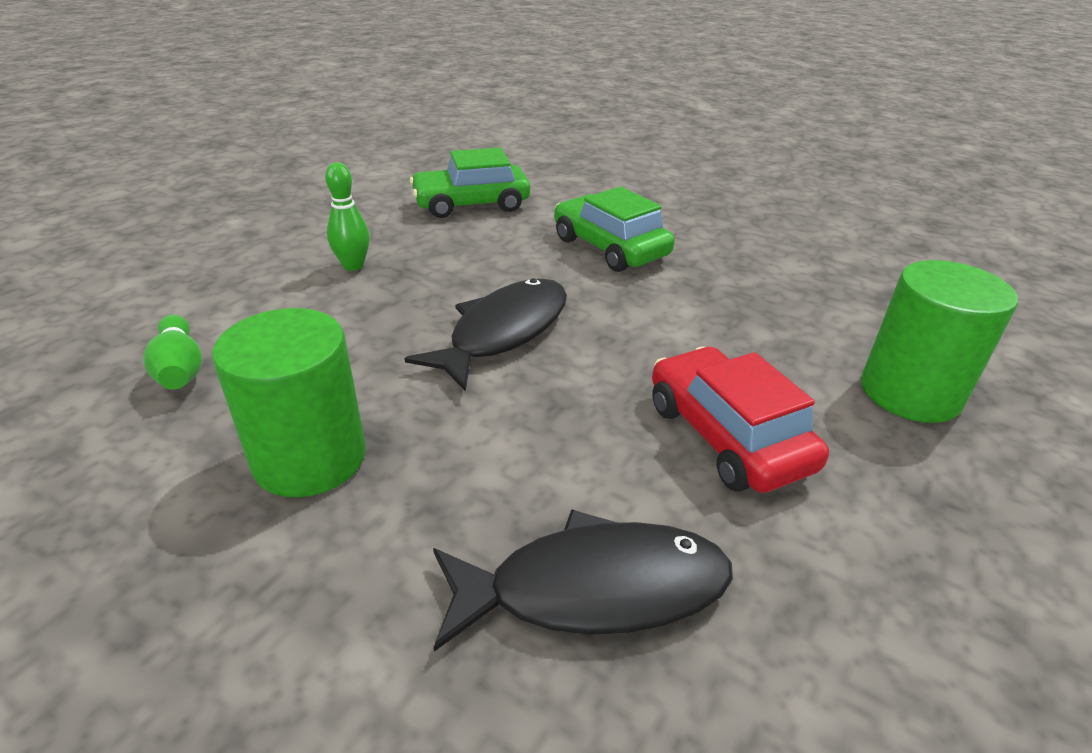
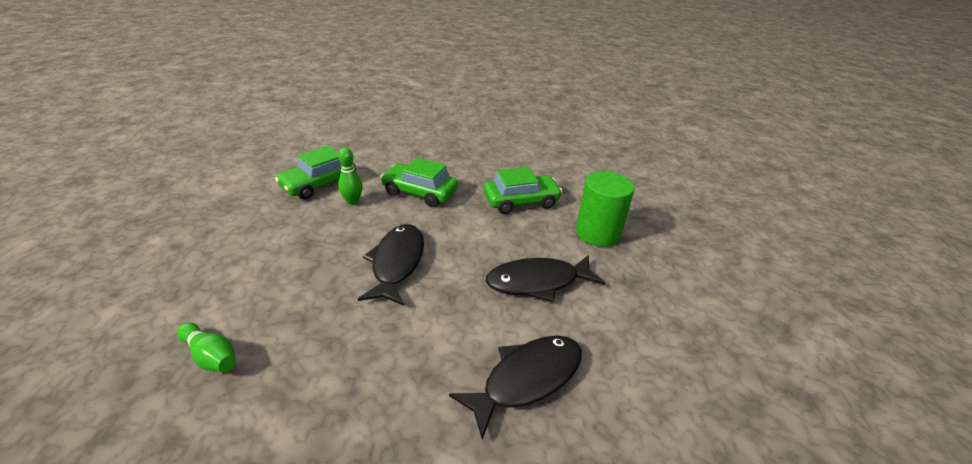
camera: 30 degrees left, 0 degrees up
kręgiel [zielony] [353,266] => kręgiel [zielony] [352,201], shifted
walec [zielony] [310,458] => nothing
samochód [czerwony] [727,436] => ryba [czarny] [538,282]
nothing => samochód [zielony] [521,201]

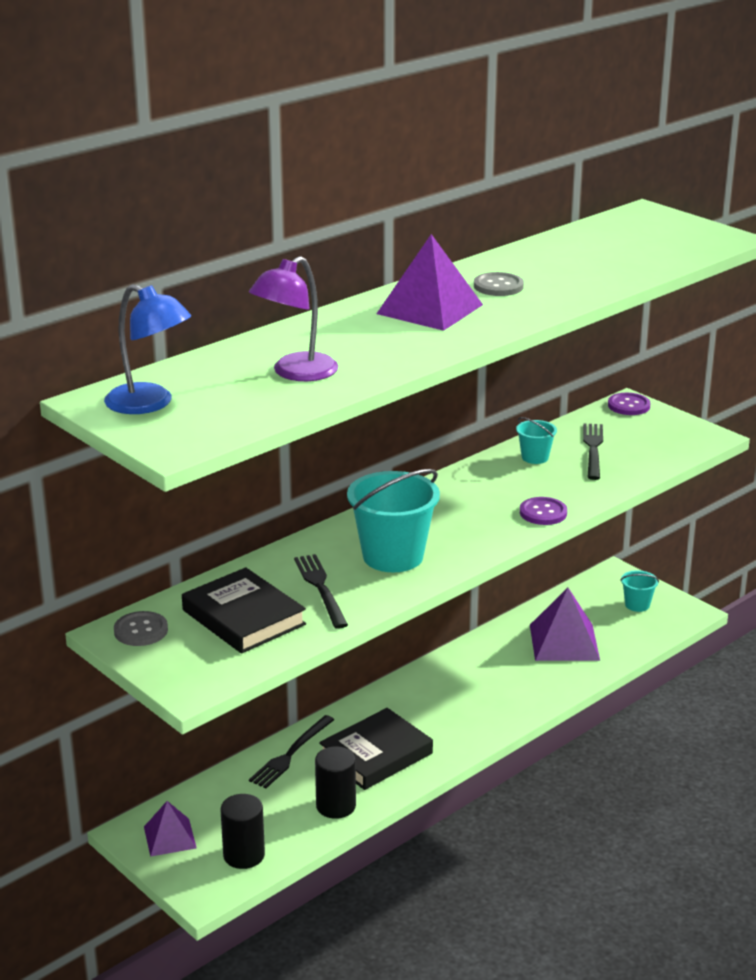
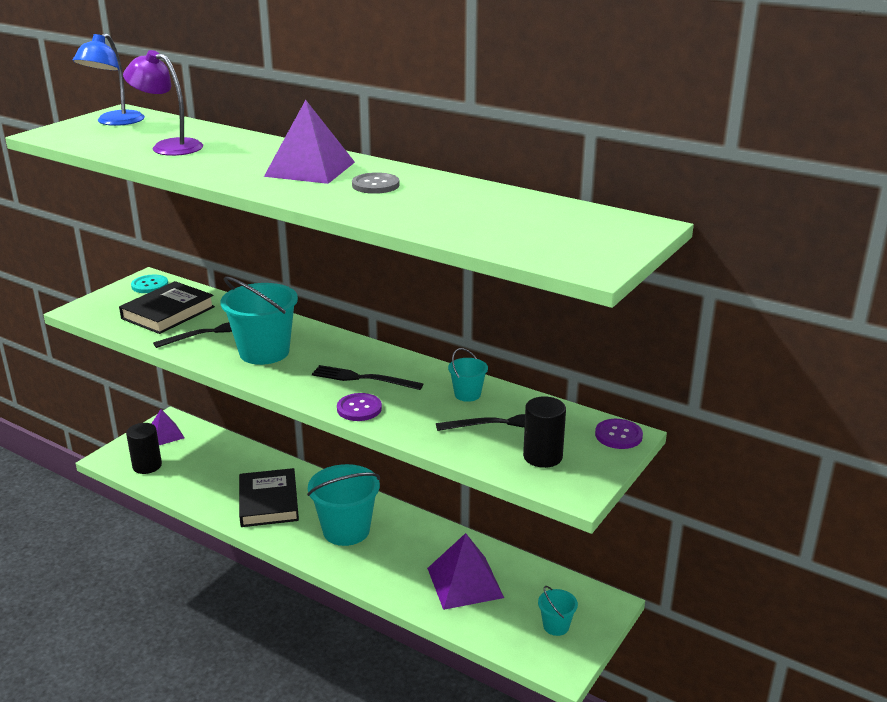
camera: 75 degrees right, 0 degrees up
guzik [szary] [141,630] => guzik [turkusowy] [150,285]
książka [czarny] [376,755] => książka [czarny] [268,502], 45 degrees clockwise
widelec [czarny] [291,754] => widelec [czarny] [363,378], shifted
walec [czarny] [336,806] => walec [czarny] [542,456], shifted
nothing => wiadro [turkusowy] [346,530]

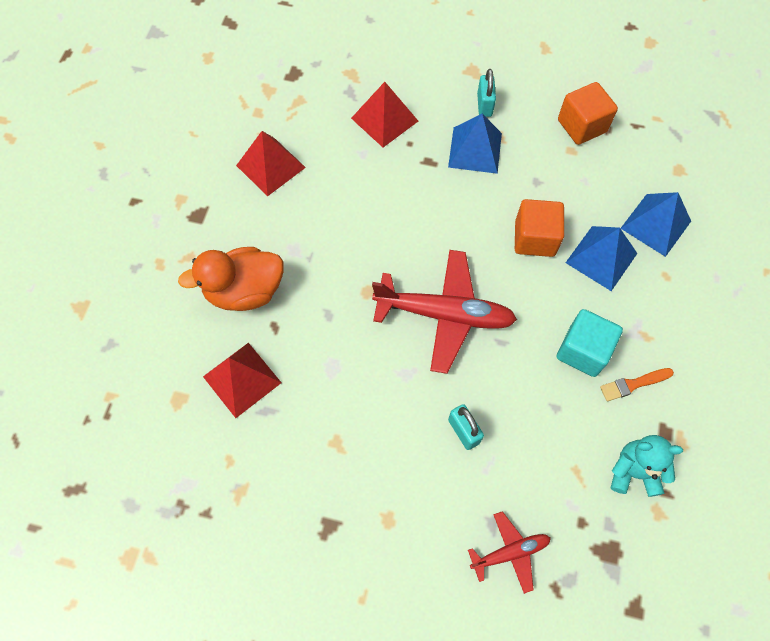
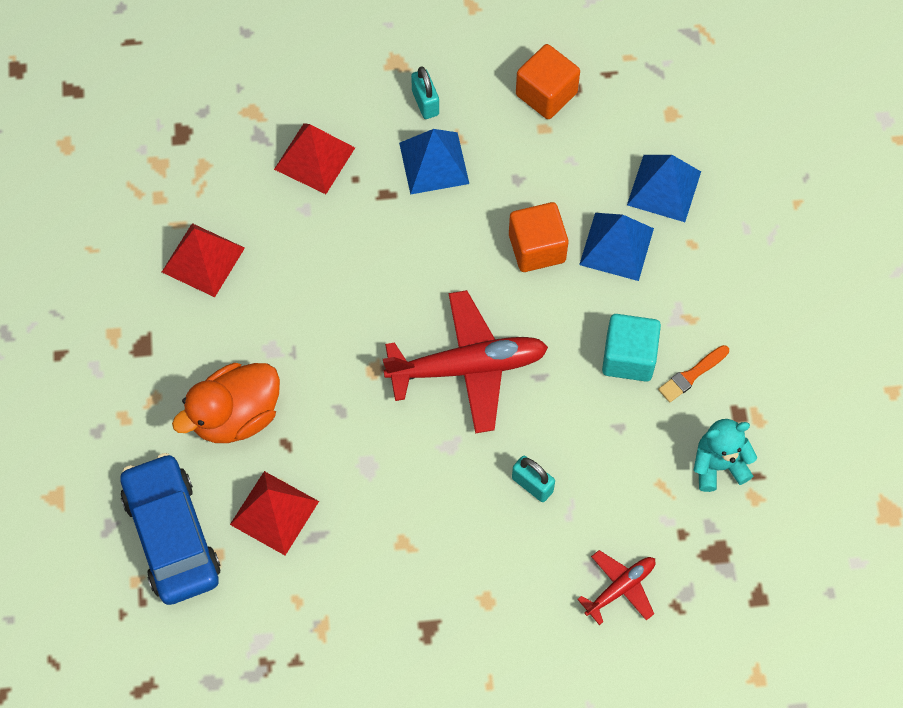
camera: 20 degrees left, 0 degrees up
nothing => samochód [niebieski] [172,535]

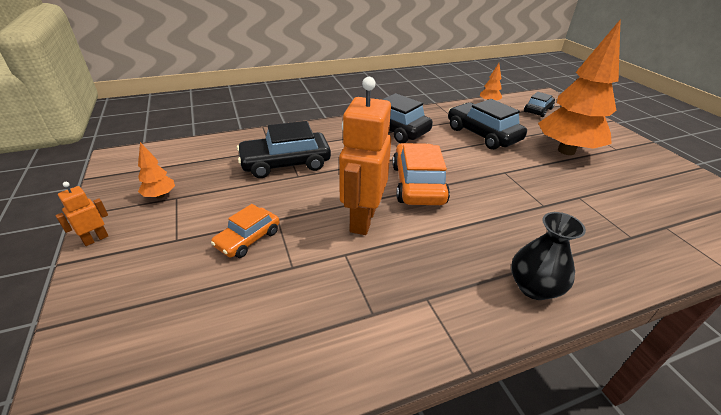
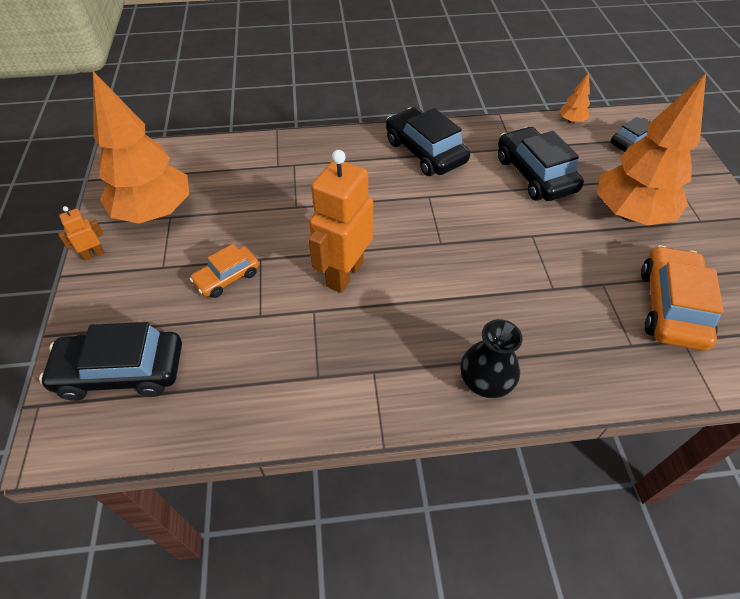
camera: 15 degrees right, 15 degrees up
samochód [czarny] [285,163] => samochód [czarny] [121,371], shifted
drzewko [pomarańczowy] [160,196] => drzewko [pomarańczowy] [155,212], x2.46
samochód [pomarańczowy] [417,184] => samochód [pomarańczowy] [671,306], shifted

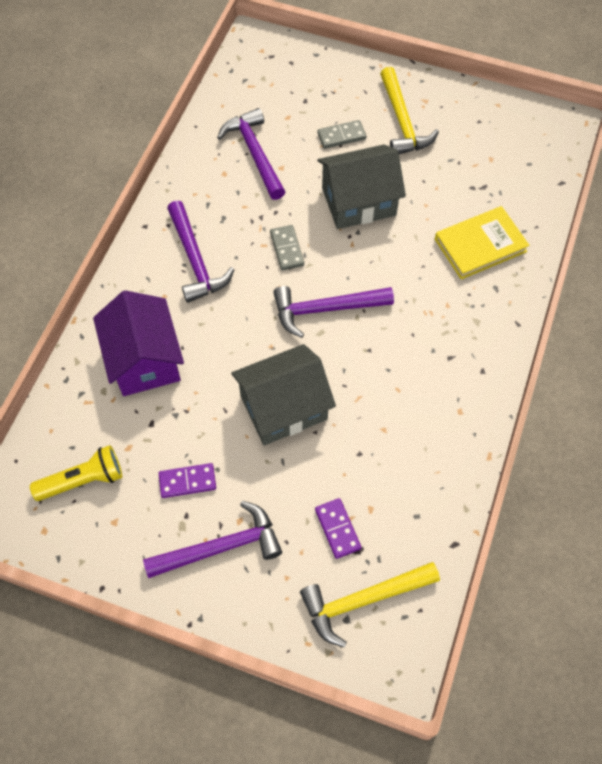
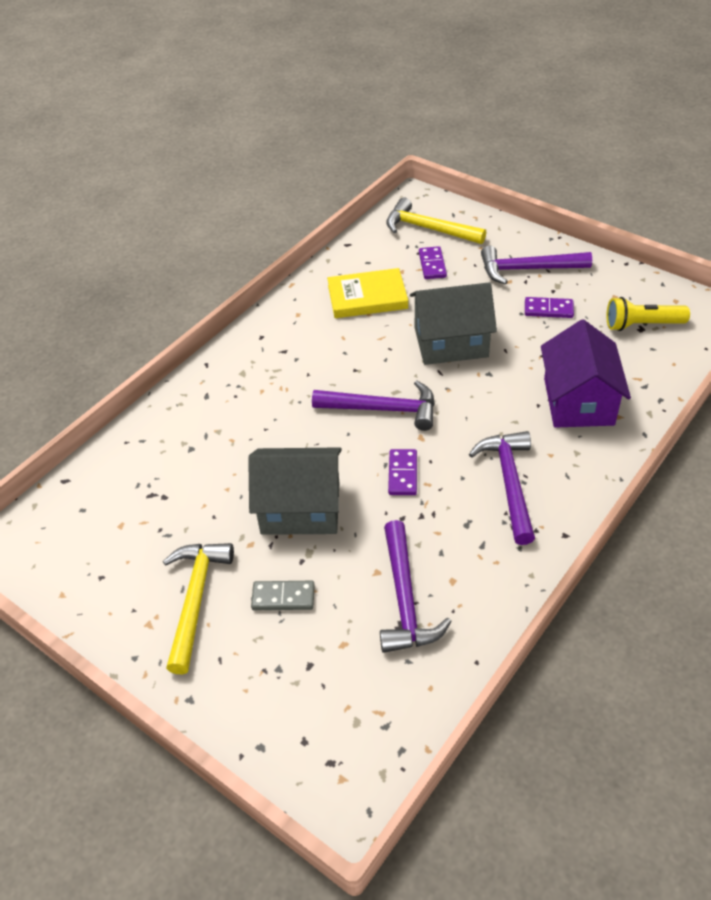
camera: 160 degrees left, 15 degrees down
książka [żółty] [480,245] => książka [żółty] [367,297], shifted
kostka domina [szary] [287,249] => kostka domina [fioletowy] [402,474]
młotek [żółty] [362,600] => młotek [żółty] [428,229], 150 degrees counterclockwise

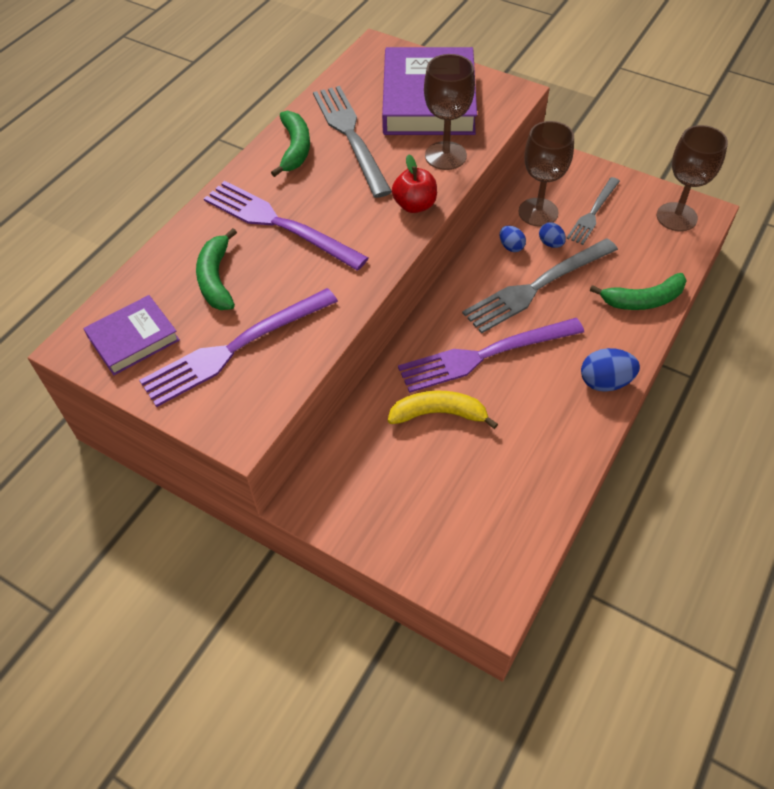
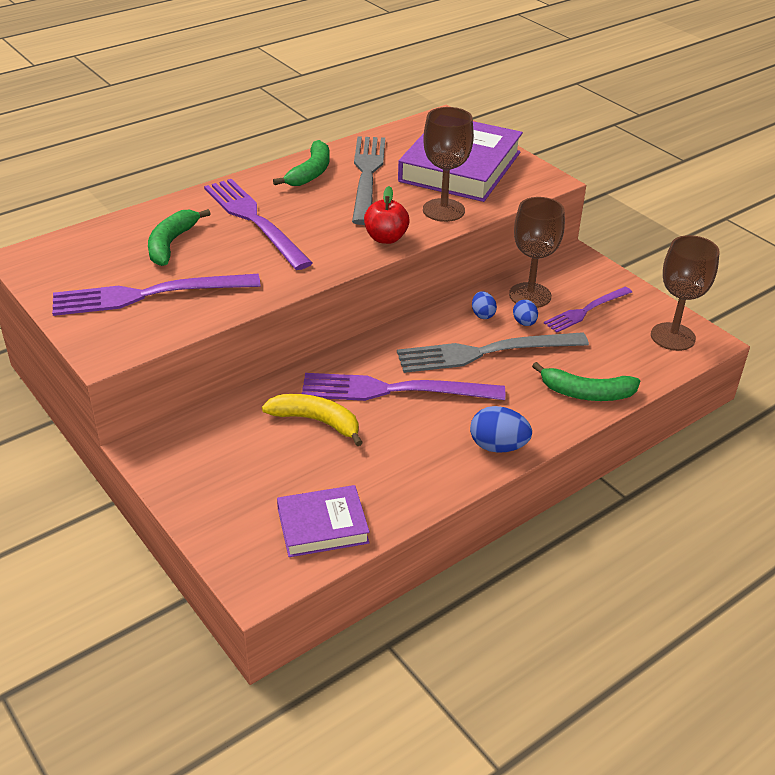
camera: 20 degrees right, 15 degrees down
widelec [szary] [593,213] => widelec [fioletowy] [586,310]
książka [fioletowy] [133,339] => książka [fioletowy] [322,526], shifted

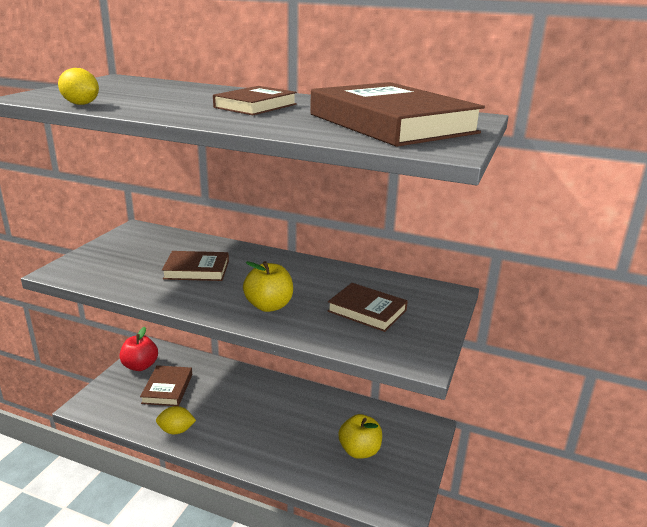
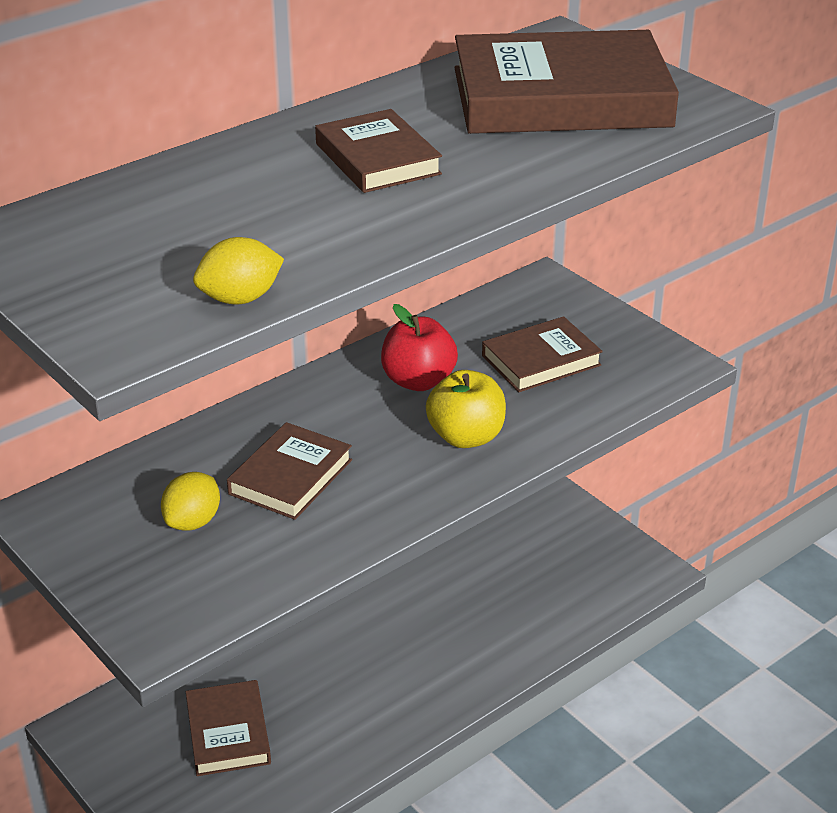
camera: 60 degrees left, 10 degrees up
jabłko [czerwony] [140,366] => jabłko [czerwony] [418,381], shifted
książka [brązowy] [167,388] => książka [brązowy] [228,733], 45 degrees clockwise
cytryna [żółty] [176,430] => cytryna [żółty] [193,522], shifted
jabłko [żółty] [359,451] => nothing

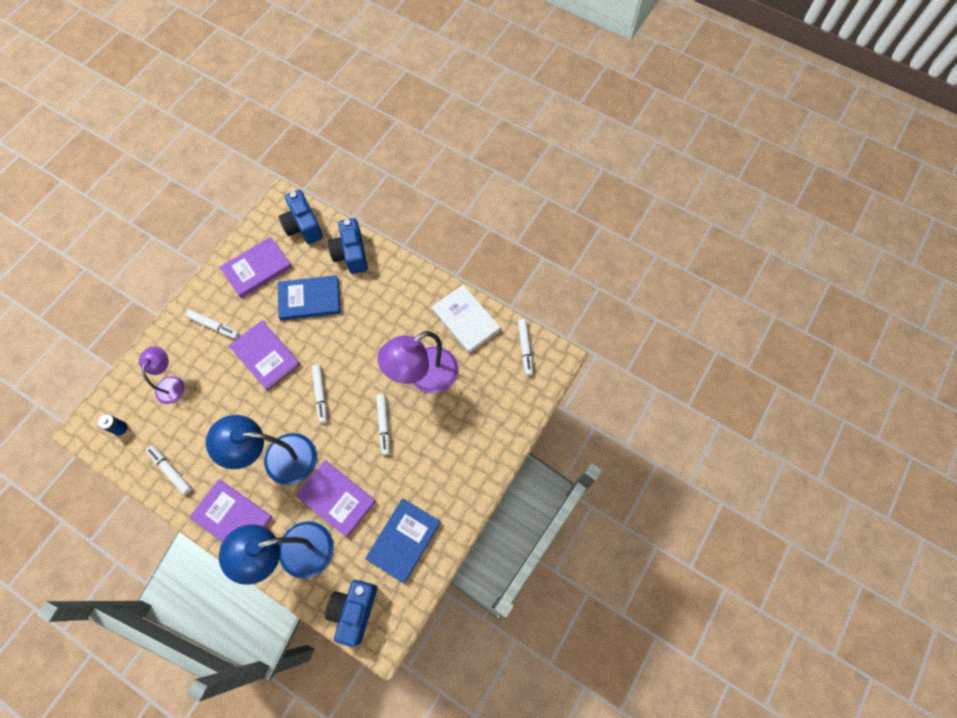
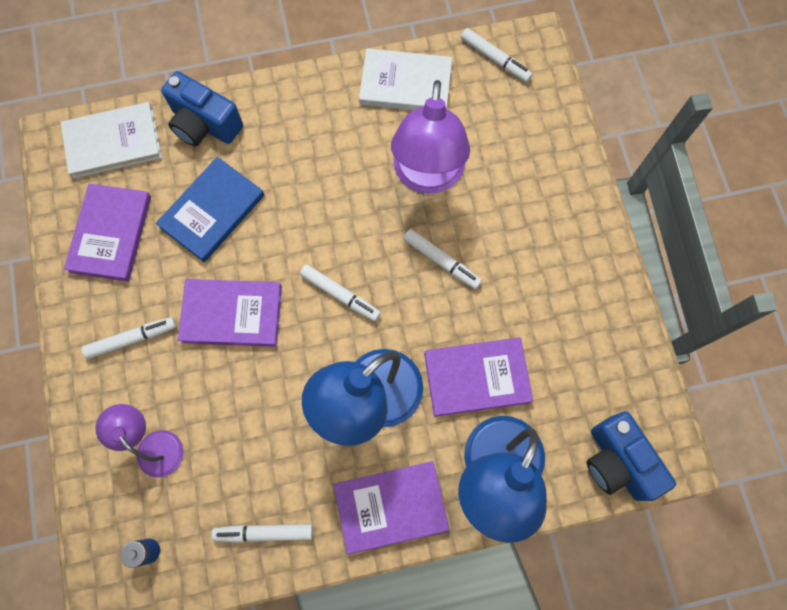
camera: 45 degrees left, 5 degrees up
aparat fotograficzny [niebieski] [303,226] => książka [biały] [113,142]
książka [niebieski] [404,540] => nothing

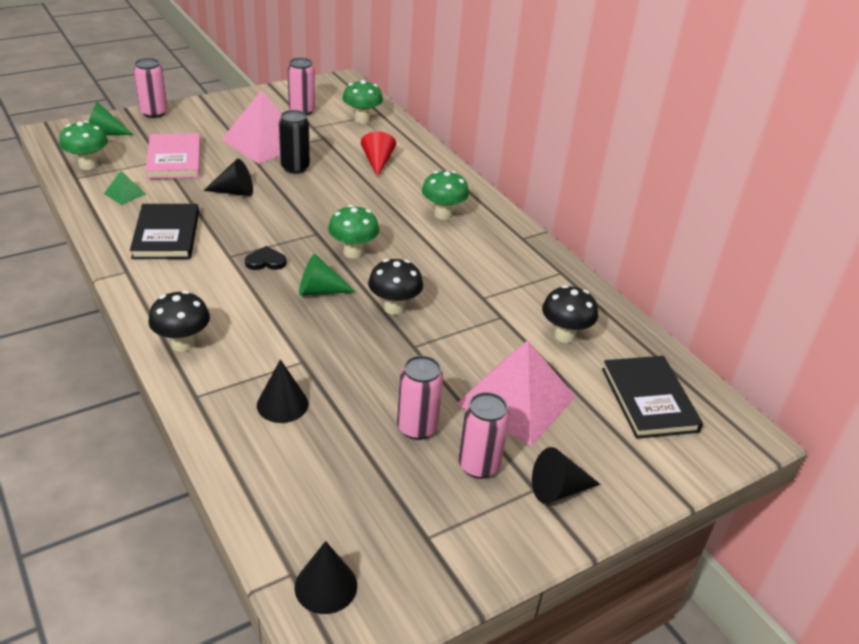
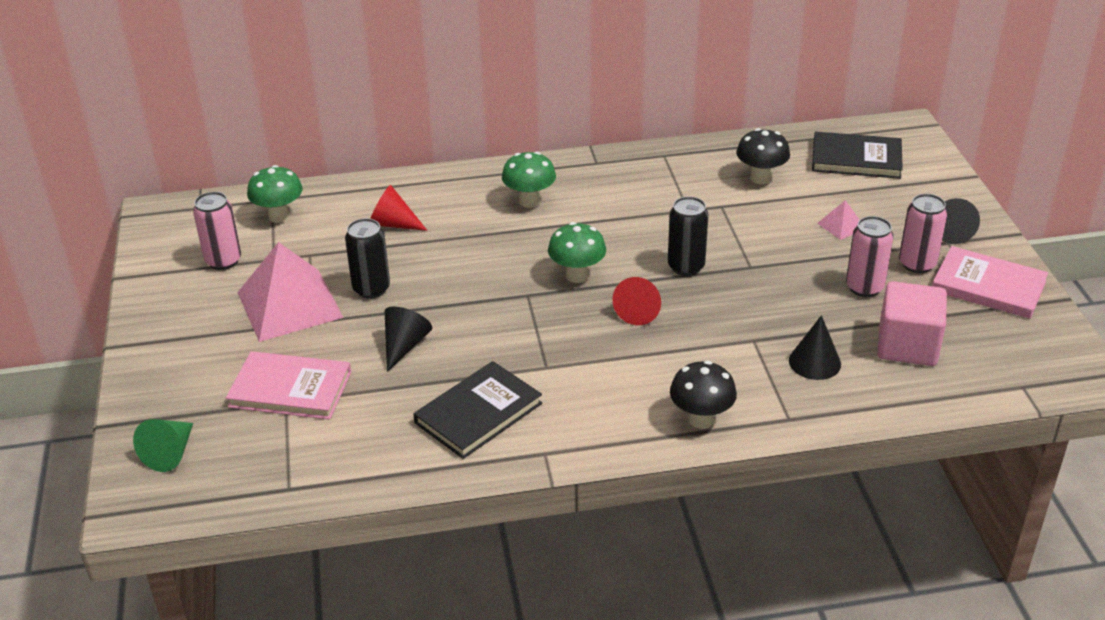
camera: 65 degrees left, 0 degrees up
puszka [różowy] [154,113] => nothing
grzyb [zielony] [88,165] => nothing
piramida [zielony] [124,193] => nothing
książka [czarny] [166,235] => książka [czarny] [478,413], 60 degrees counterclockwise
serce [czarny] [265,261] => nothing
stożek [zielony] [319,291] => stożek [czerwony] [639,310]
grzyb [czarny] [394,308] => puszka [czarny] [686,266]
piramida [różowy] [516,400] => piramida [różowy] [841,225], x0.43
stożek [czarny] [326,586] => nothing
nothing => książka [różowy] [988,286]
nothing => sześcian [różowy] [907,346]

